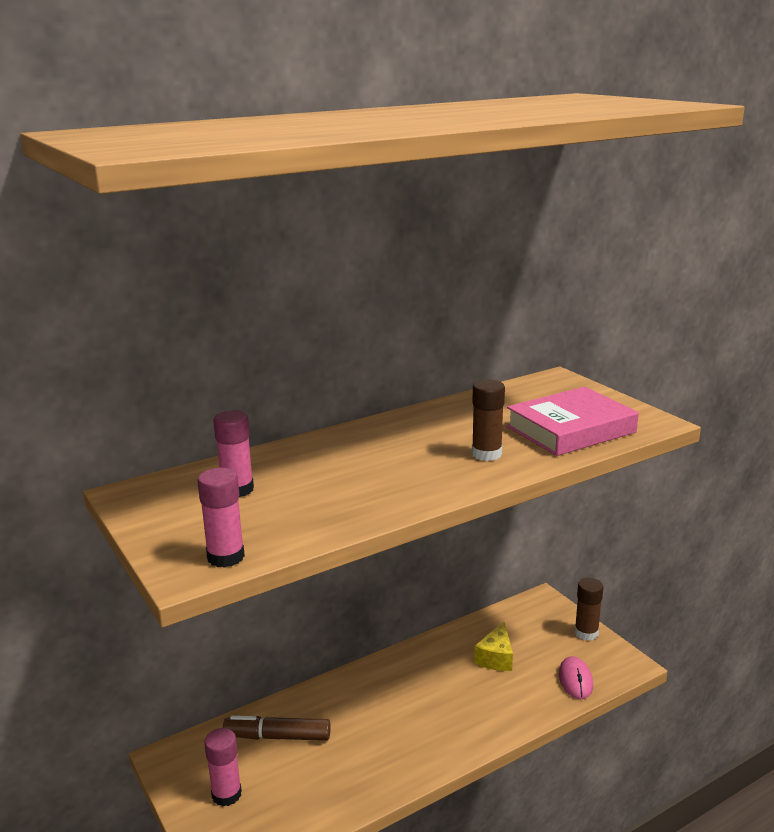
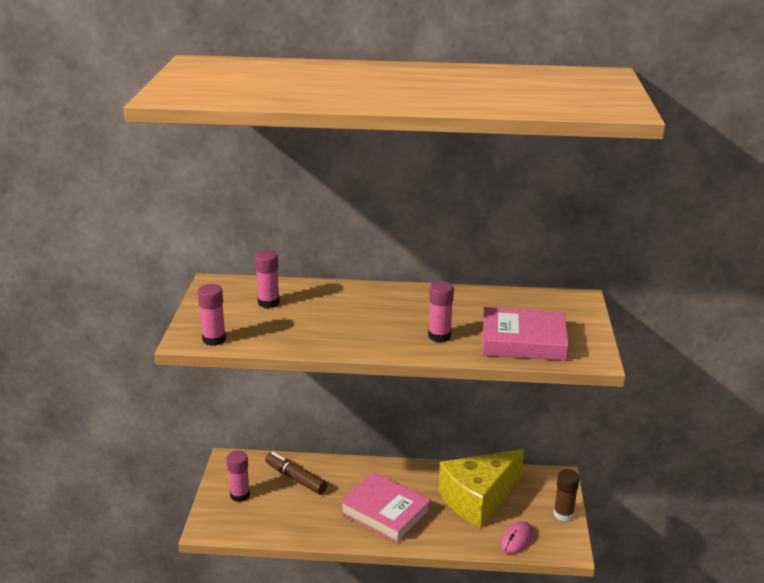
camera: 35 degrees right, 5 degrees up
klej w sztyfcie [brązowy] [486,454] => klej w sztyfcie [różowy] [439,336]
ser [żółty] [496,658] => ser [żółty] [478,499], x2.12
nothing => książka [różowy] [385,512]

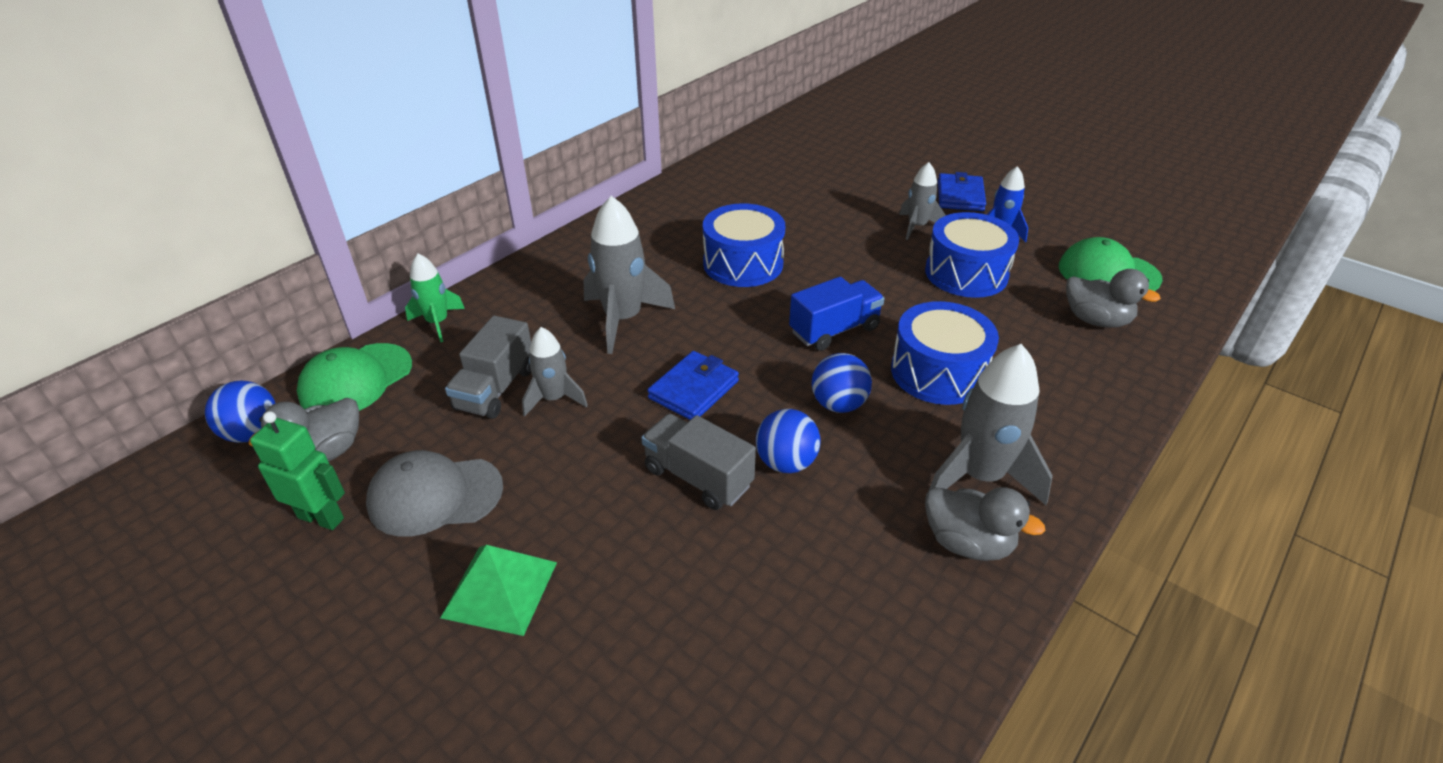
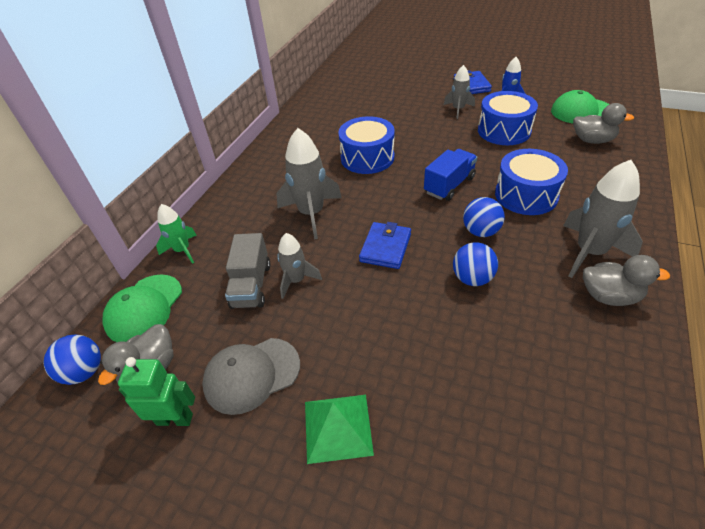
camera: 15 degrees left, 5 degrees up
ciężarówka [szary] [698,477] => nothing

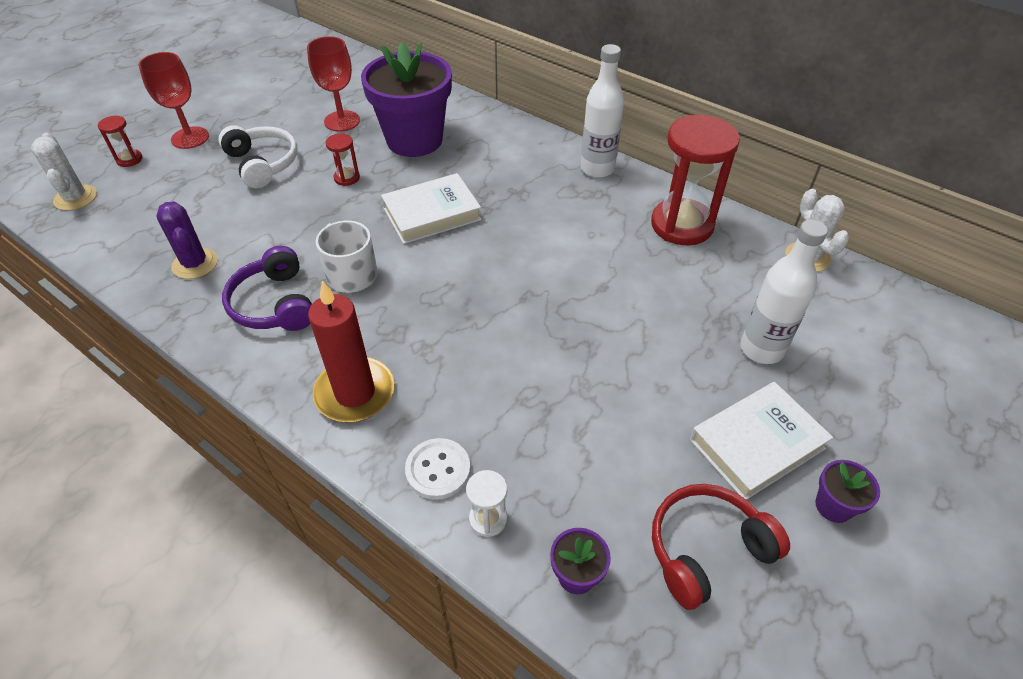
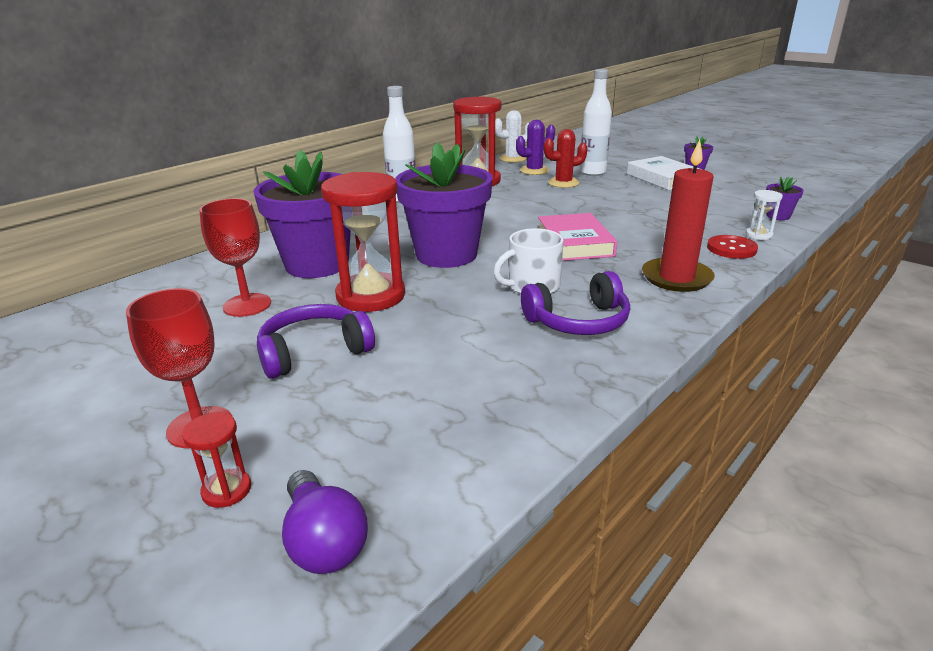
camera: 85 degrees left, 20 degrees down
słuchawki [biały] [263,164] => słuchawki [fioletowy] [314,352]
kaktus [biały] [75,198] => żarówka [fioletowy] [324,541]
klepsydra [czerwony] [347,178] => klepsydra [czerwony] [371,296], x2.27
książka [biały] [432,214] => doniczka [fioletowy] [446,255]
kaktus [fioletowy] [195,264] => kaktus [fioletowy] [534,171], shifted
guzik [biały] [438,470] => guzik [czerwony] [731,249]
słuchawki [czerwony] [706,549] => nothing
nothing => kaktus [czerwony] [563,183]
nothing => książka [różowy] [574,243]

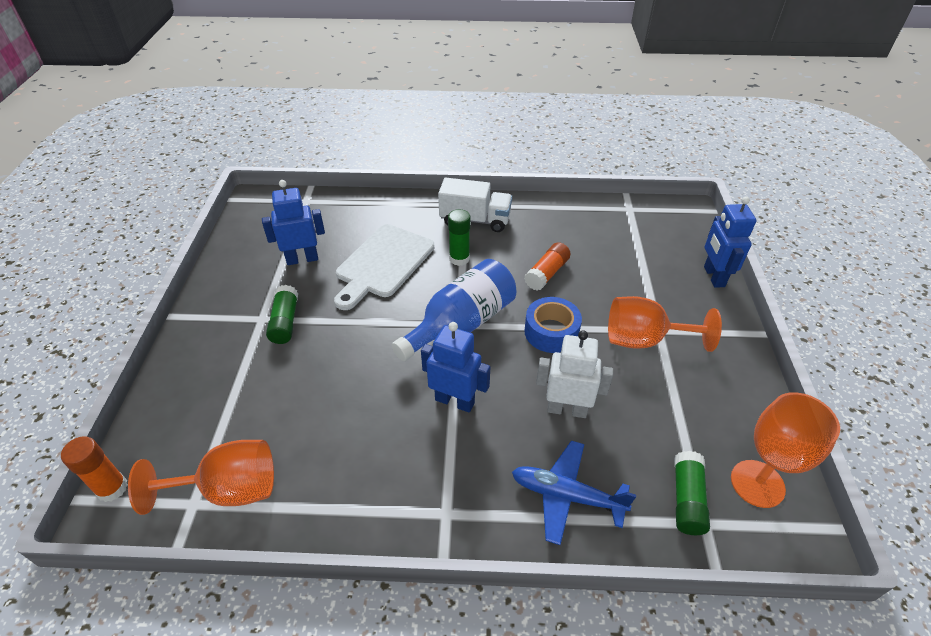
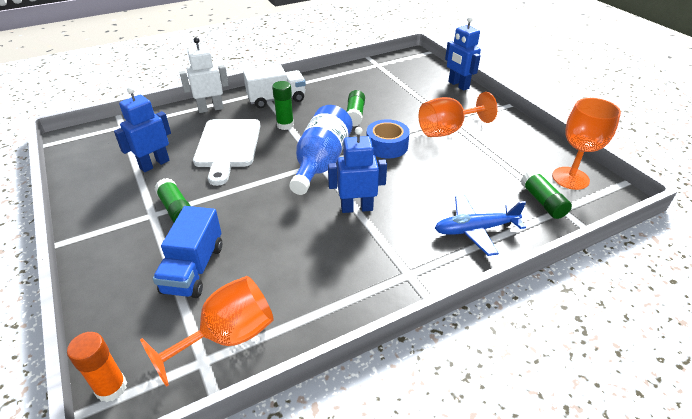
camera: 30 degrees left, 5 degrees down
klej w sztyfcie [pomarańczowy] [547,273] => klej w sztyfcie [zielony] [355,115]
robot [biały] [567,409] => robot [biały] [210,109], shifted
nothing => ciężarówka [niebieski] [194,269]

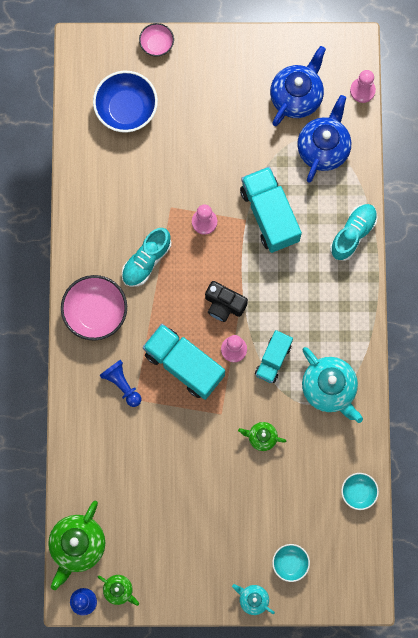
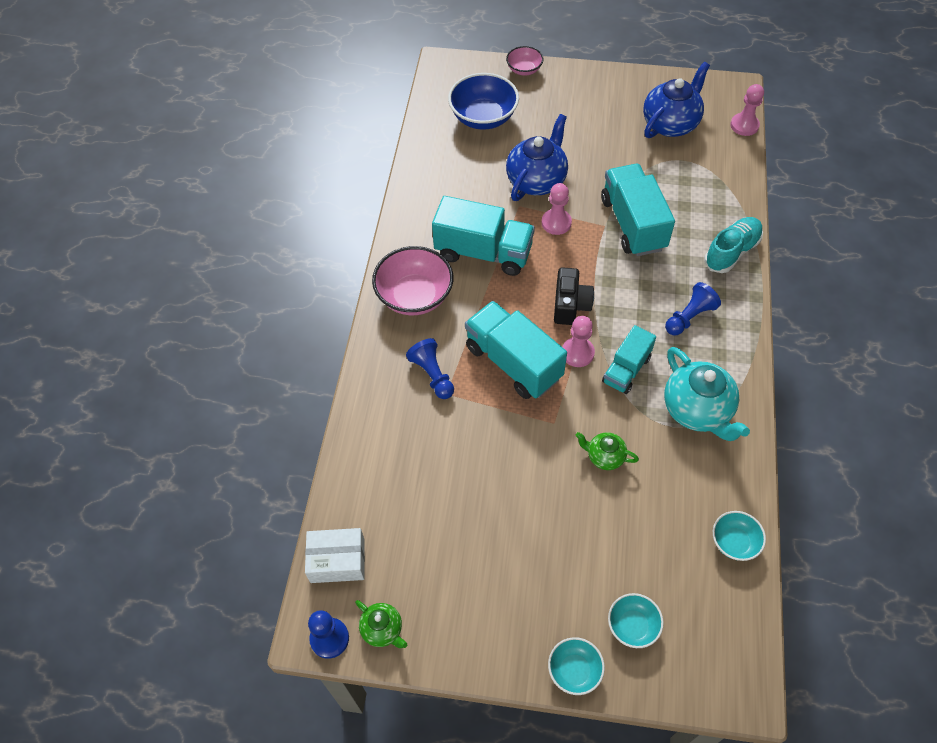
camera: 10 degrees right, 20 degrees down
imbryk [niebieski] [323,148] => imbryk [niebieski] [536,181], shifted
but [turkusowy] [146,261] => ciężarówka [turkusowy] [483,252]
aparat fotograficzny [czarny] [224,305] => aparat fotograficzny [czarny] [570,305], 120 degrees counterclockwise
imbryk [zielony] [77,545] => pudełko [biały] [337,560]
imbryk [turkusowy] [253,599] => miska [turkusowy] [574,670]
nothing => pionek [niebieski] [689,317]

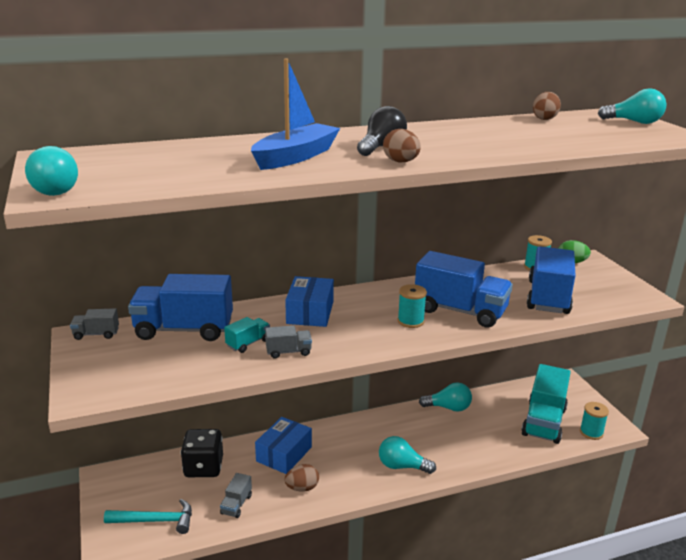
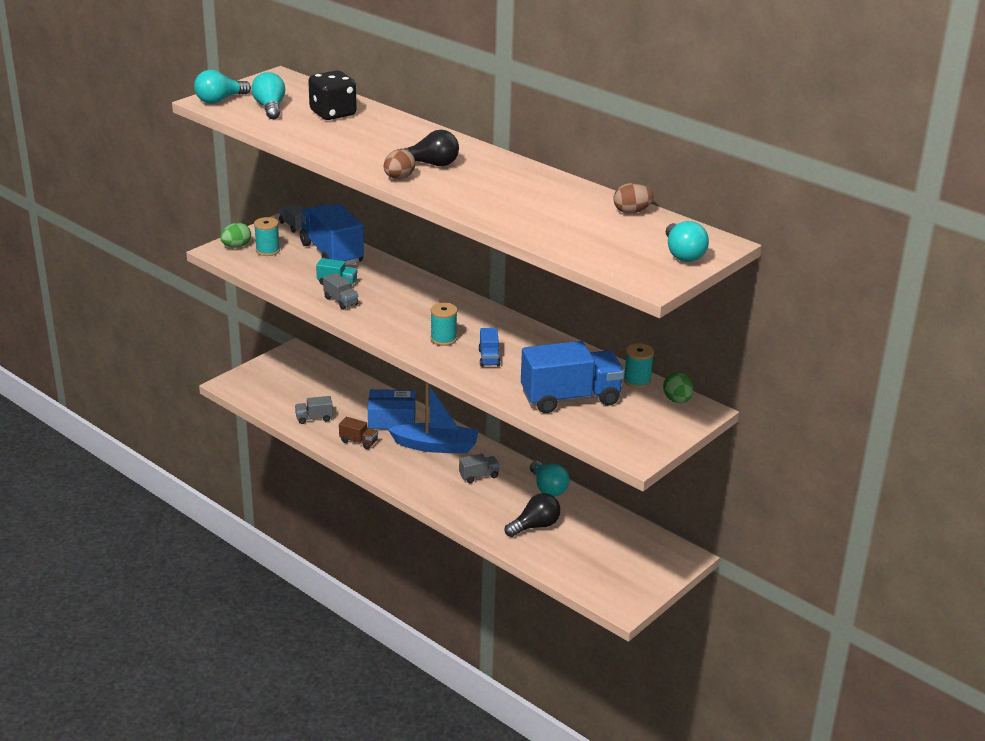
camera: 60 degrees right, 5 degrees up
łódka [niebieski] [296,157] => łódka [niebieski] [436,446], shifted
ciężarówka [niebieski] [460,311] => ciężarówka [niebieski] [489,358], x0.45
pudełko [niebieski] [310,312] => nothing
ciężarówka [turkusowy] [544,422] => nothing
szpulka [turkusowy] [591,432] => szpulka [turkusowy] [267,250], shifted
kostka do gry [czarny] [203,467] => kostka do gry [czarny] [333,113], shifted
żarówka [turkusowy] [402,466] => żarówka [turkusowy] [270,108], shifted
jajko [brązowy] [302,488] => ciężarówka [brązowy] [358,441]
młotek [turkusowy] [155,521] => nothing
nothing => jajko [zielony] [236,246]
nothing => ciężarówka [szary] [479,476]
nothing => żarówka [czarny] [535,526]

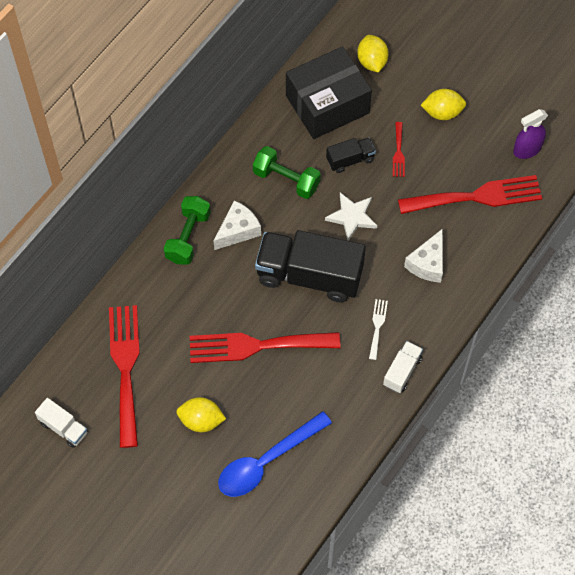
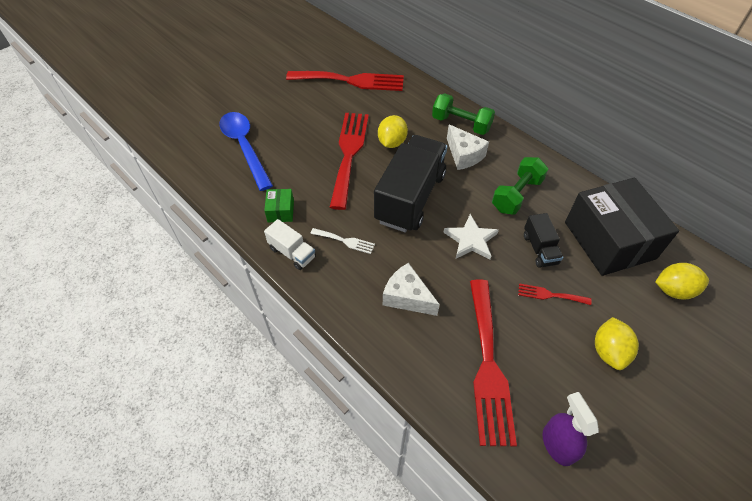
camera: 100 degrees right, 10 degrees down
cytryna [żółty] [201,420] => cytryna [żółty] [392,142], shifted
ciężarówka [biały] [63,427] => nothing
nothing => pudełko [zielony] [281,211]

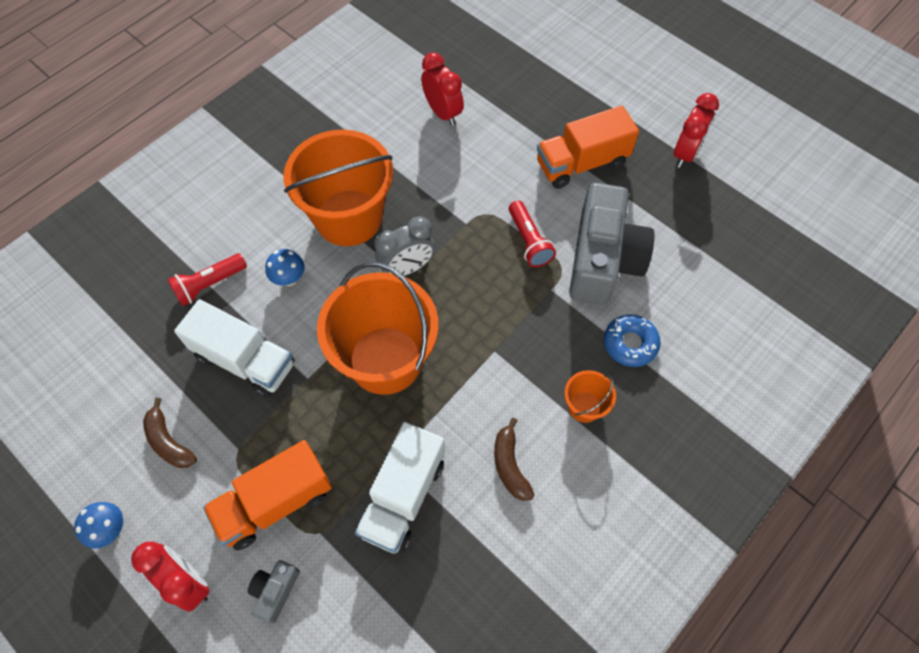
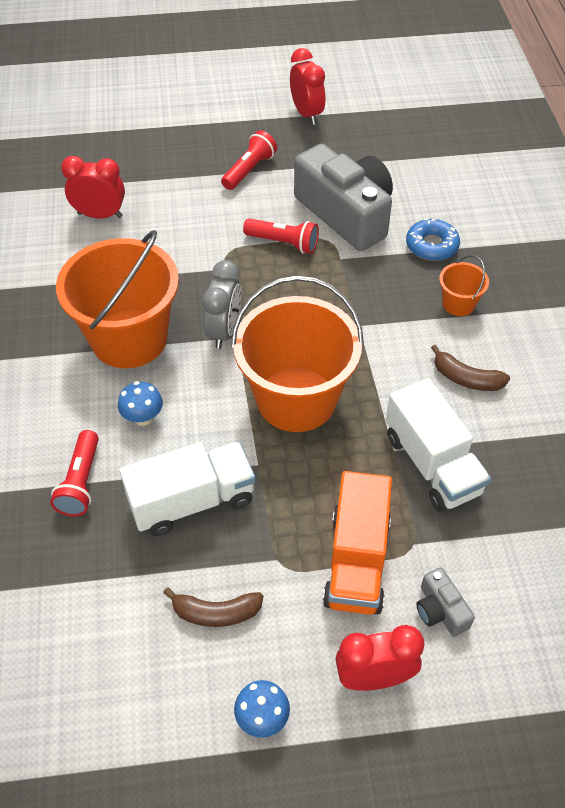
camera: 50 degrees left, 10 degrees down
ciężarówka [pomarańczowy] [581,163] => latarka [czerwony] [249,170]

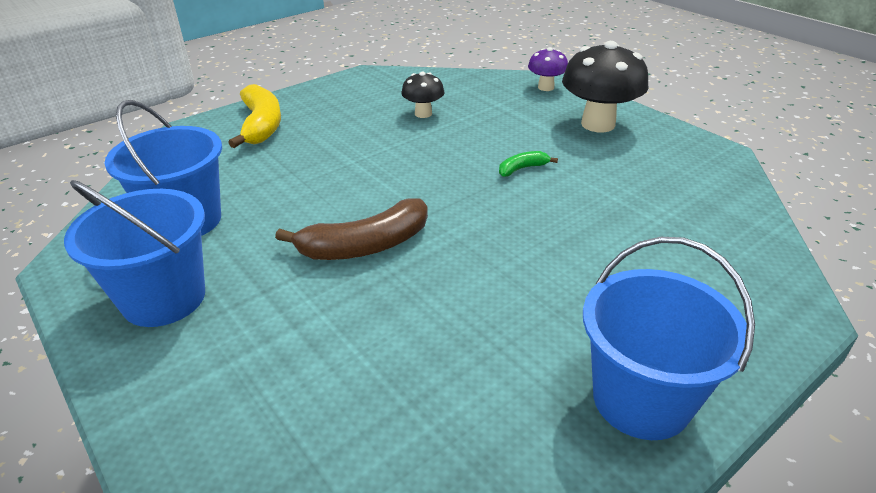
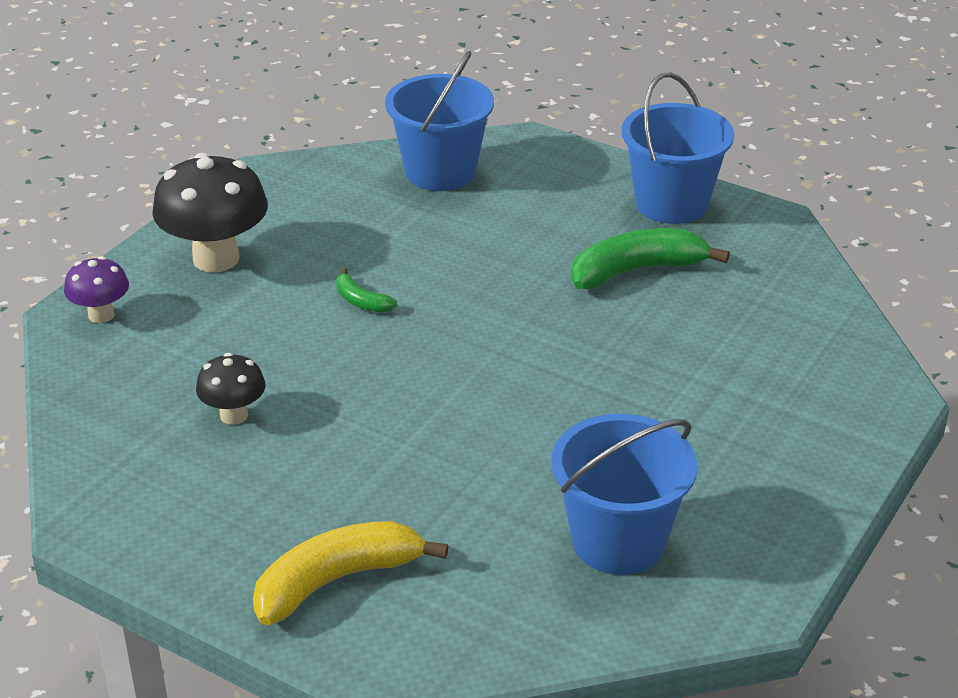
camera: 110 degrees left, 0 degrees up
wiadro [niebieski] [164,298] => wiadro [niebieski] [440,172], shifted
banan [brązowy] [365,245] => nothing
nothing => banan [zielony] [636,271]

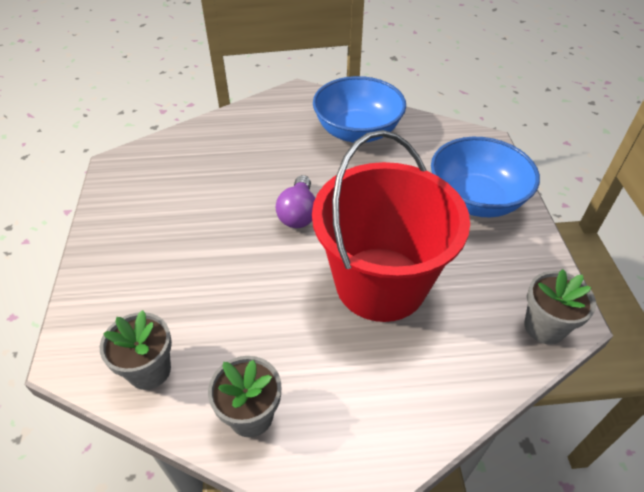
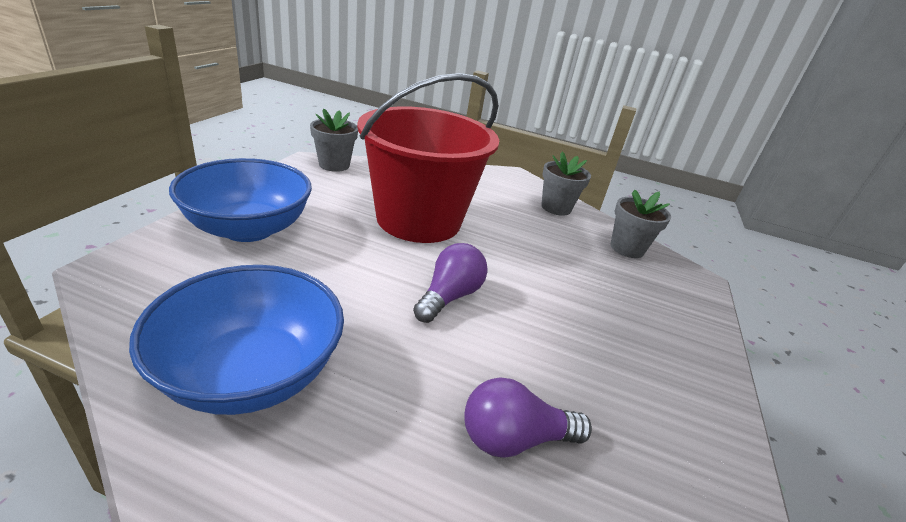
camera: 160 degrees left, 15 degrees down
nothing => żarówka [fioletowy] [514,438]

